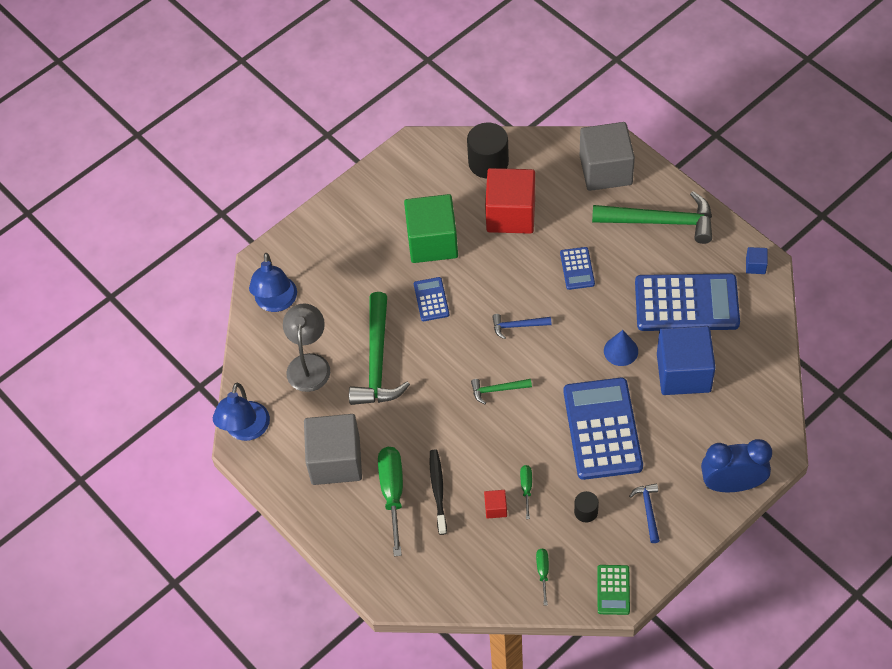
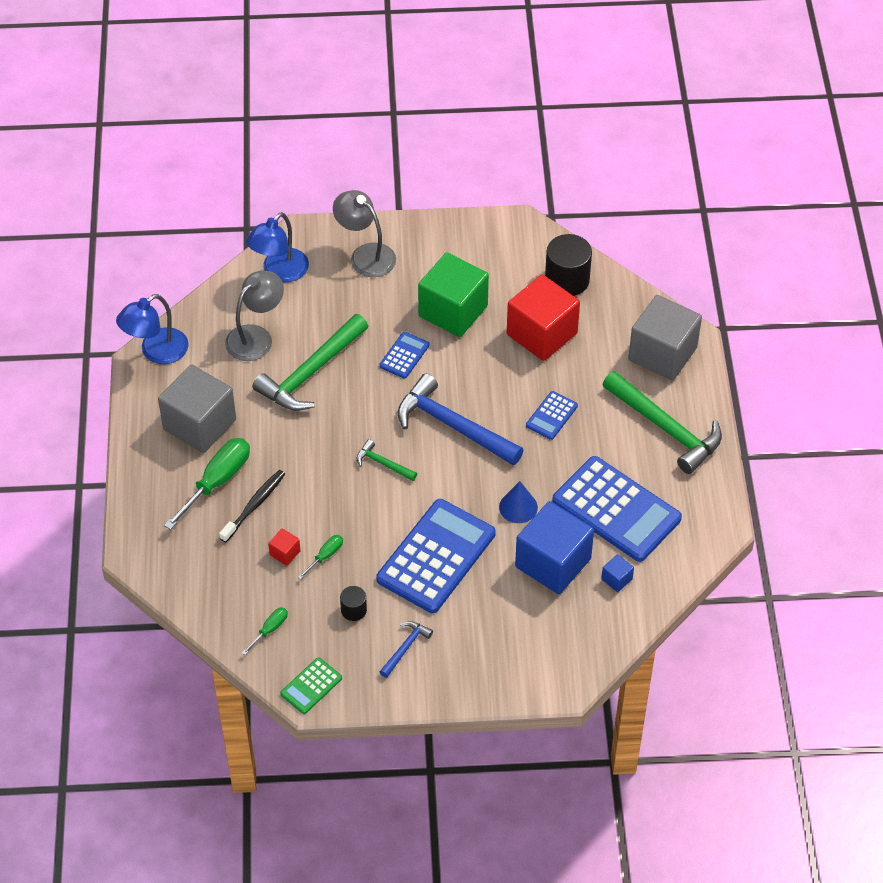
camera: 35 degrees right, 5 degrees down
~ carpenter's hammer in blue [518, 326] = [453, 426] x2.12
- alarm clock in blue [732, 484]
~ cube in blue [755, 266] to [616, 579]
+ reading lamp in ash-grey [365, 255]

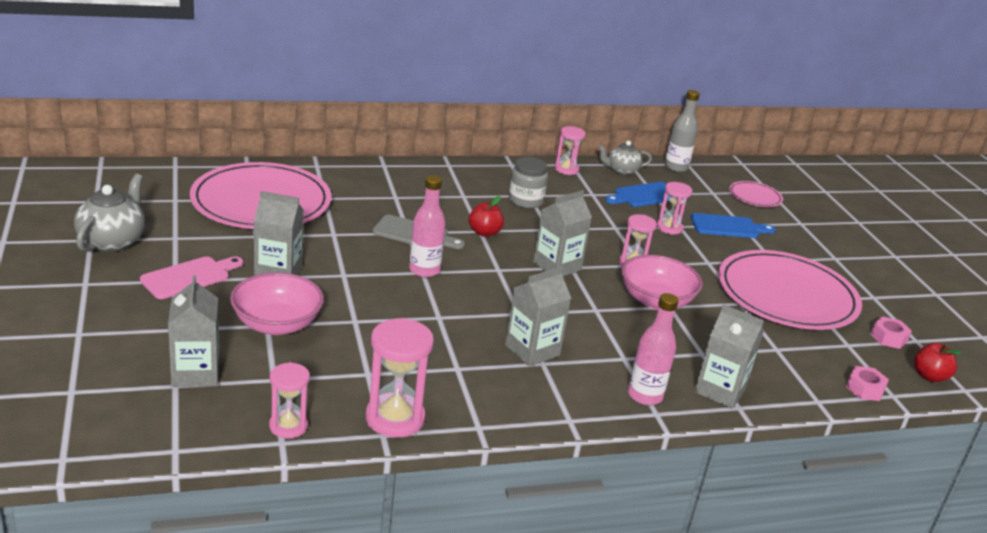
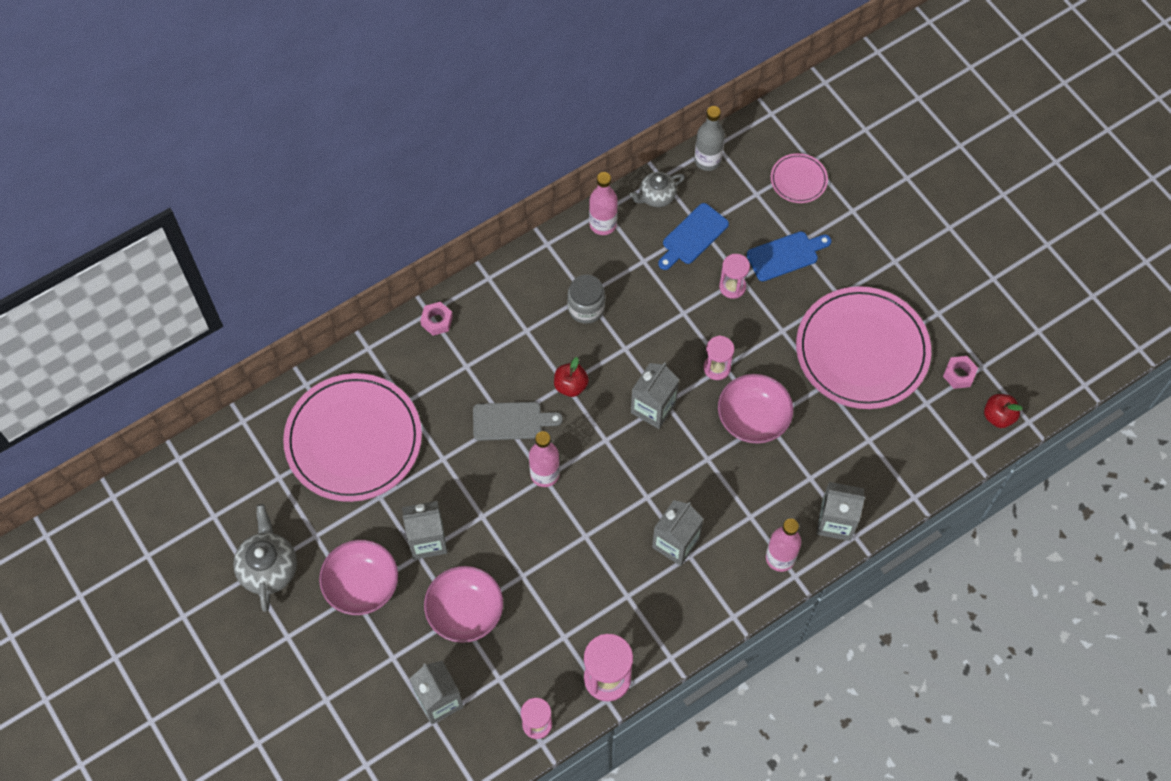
camera: 15 degrees left, 35 degrees up
~ chopping board in rosy [189, 277] to serving bowl in rosy [362, 585]
~ sand timer in rosy [566, 169] to drink bottle in rosy [603, 224]
~ hexagon nut in rosy [865, 389] to [437, 321]

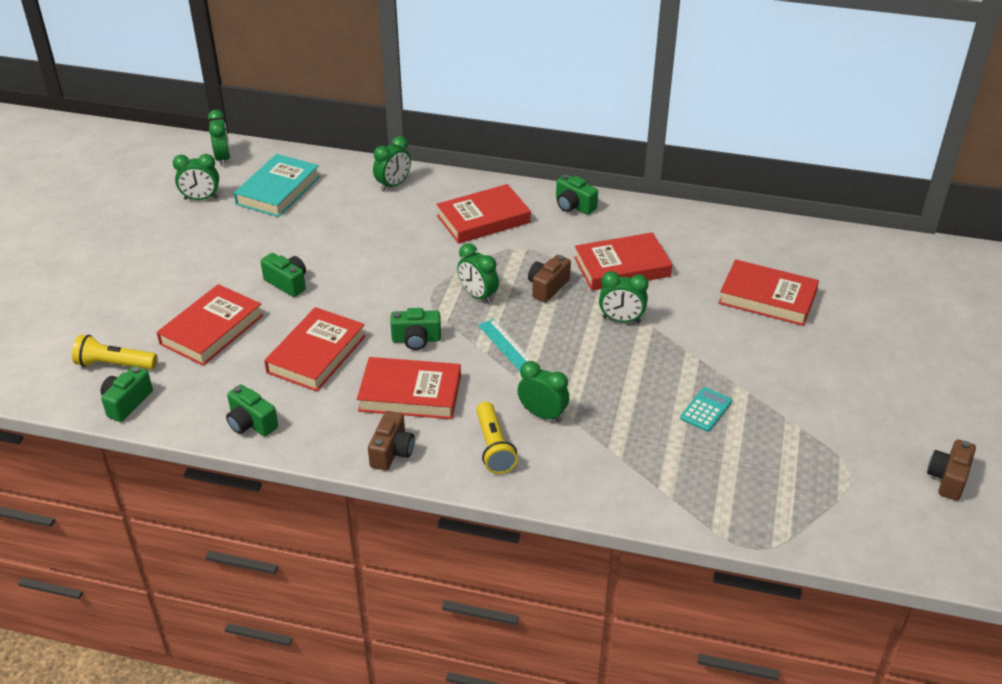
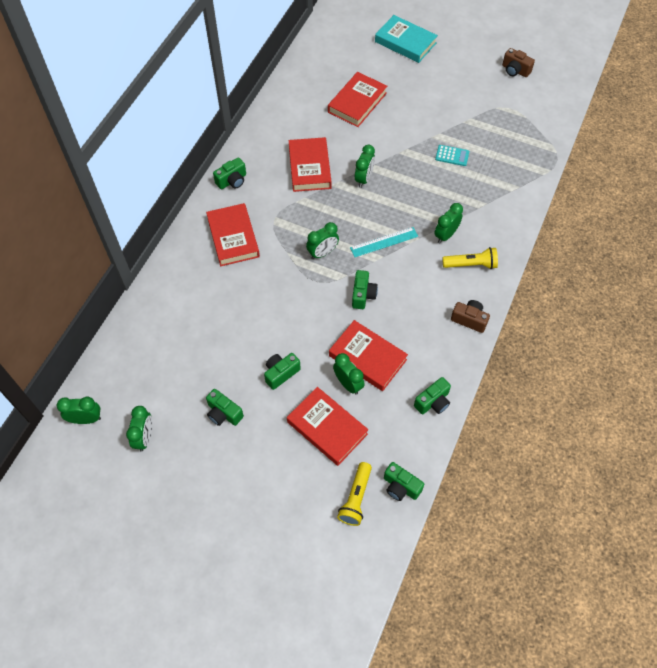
camera: 80 degrees left, 20 degrees up
~ book in aqua [278, 190] to [405, 42]
- book in red [410, 393]
~ alarm clock in emerald [393, 185] to [348, 384]
- compact camera in russet [547, 287]
~ calculator in aqua [706, 410] = [452, 155] 150 degrees clockwise
+ compact camera in emerald [223, 413]

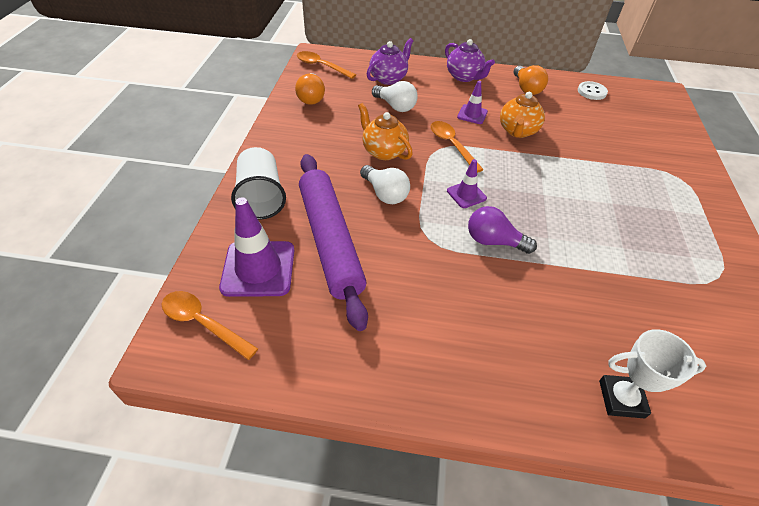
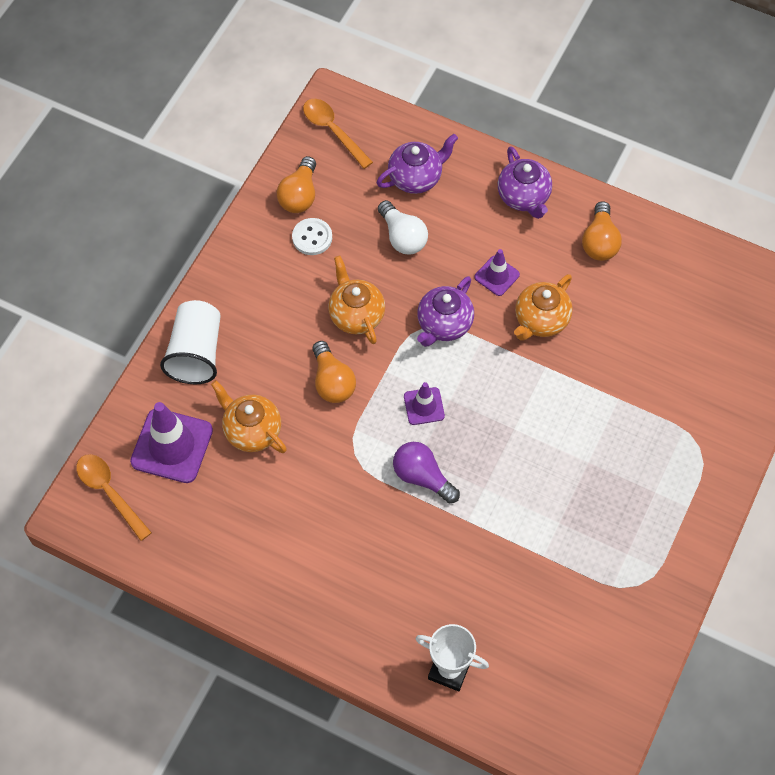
camera: 20 degrees right, 15 degrees up
~ pastry roller in violet [330, 241] to tea pot in orange [251, 430]
~ light bulb in white [385, 194] to light bulb in orange [332, 381]
~ tablespoon in orange [452, 145] to tea pot in violet [444, 325]
~ sewing button in white [591, 92] to [312, 237]

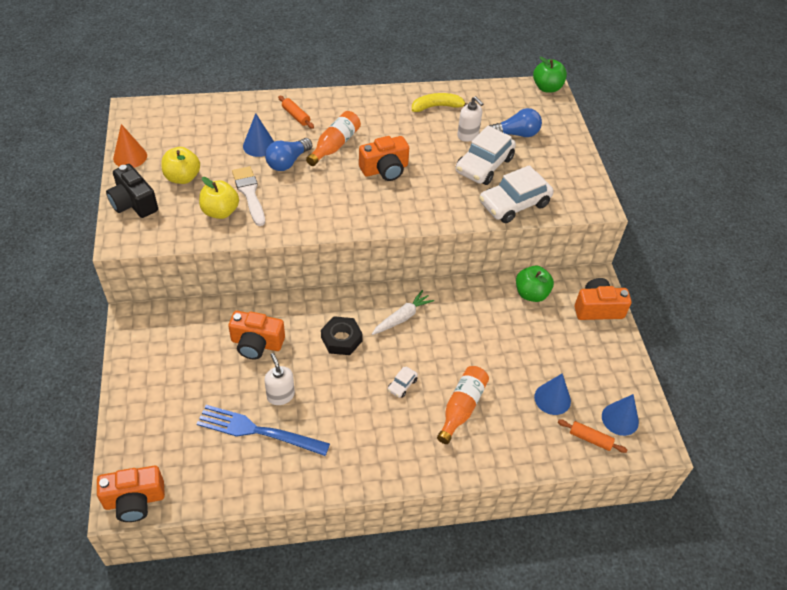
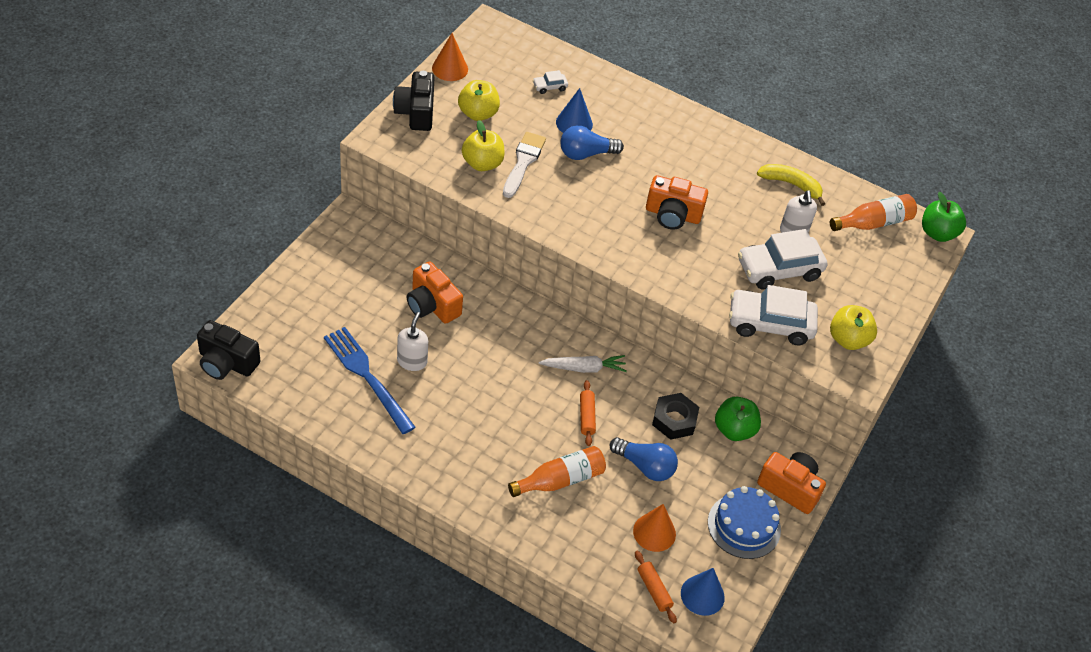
camera: 35 degrees right, 0 degrees up
~ compact camera in orange [134, 500] to compact camera in black [226, 363]
~ pastry roller in orange [296, 116] to [586, 416]
~ drink bottle in orange [334, 145] to [873, 223]
~ hexagon nut in black [341, 339] to [674, 420]
~ car in white [402, 385] to [549, 87]
~ light bulb in blue [516, 134] to [645, 466]
~ cone shape in blue [552, 399] to cone shape in orange [654, 532]
+ gateau in blue [744, 526]
+ apple in bright yellow [848, 339]

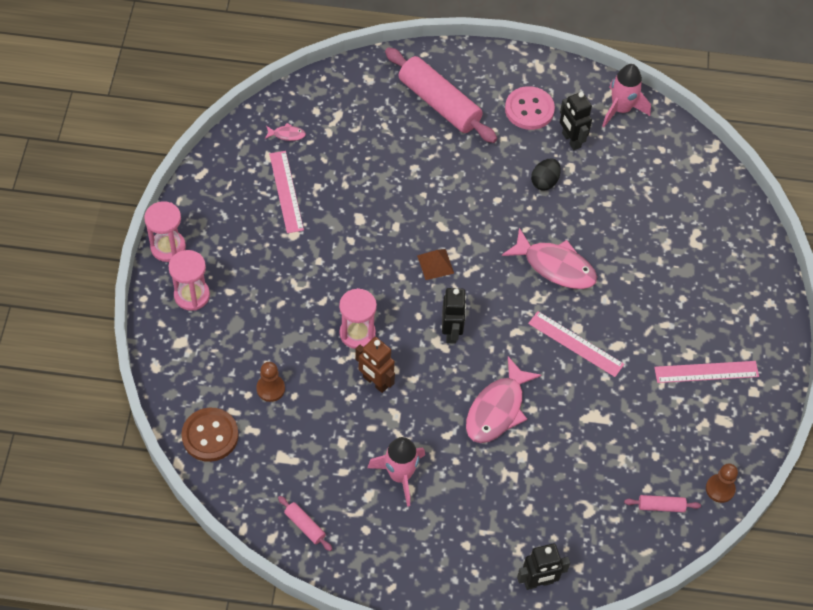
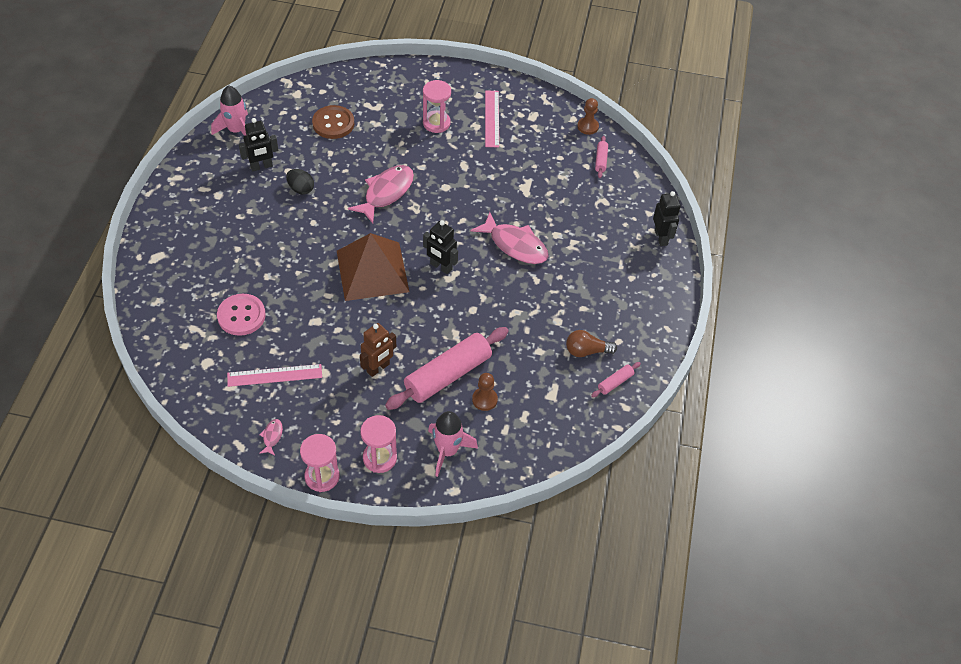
camera: 85 degrees left, 5 degrees down
~ sewing button in russet [210, 435] to [333, 123]
~ fish in rosy [287, 134] to [272, 436]
~ sand timer in rosy [357, 333] to [436, 123]
~ toy robot in russet [375, 382] to [378, 368]
~ spaceship in rosy [400, 475] to [447, 451]
~ pastry roller in rosy [439, 103] to [448, 375]
~ pyramid in russet [435, 264] = [372, 271] x2.45
~ toy robot in black [451, 332] = [441, 267] 150 degrees counterclockwise
~ sewing button in rosy [529, 109] to [241, 316]
- straightedge in rosy [576, 343]
+ light bulb in russet [586, 351]

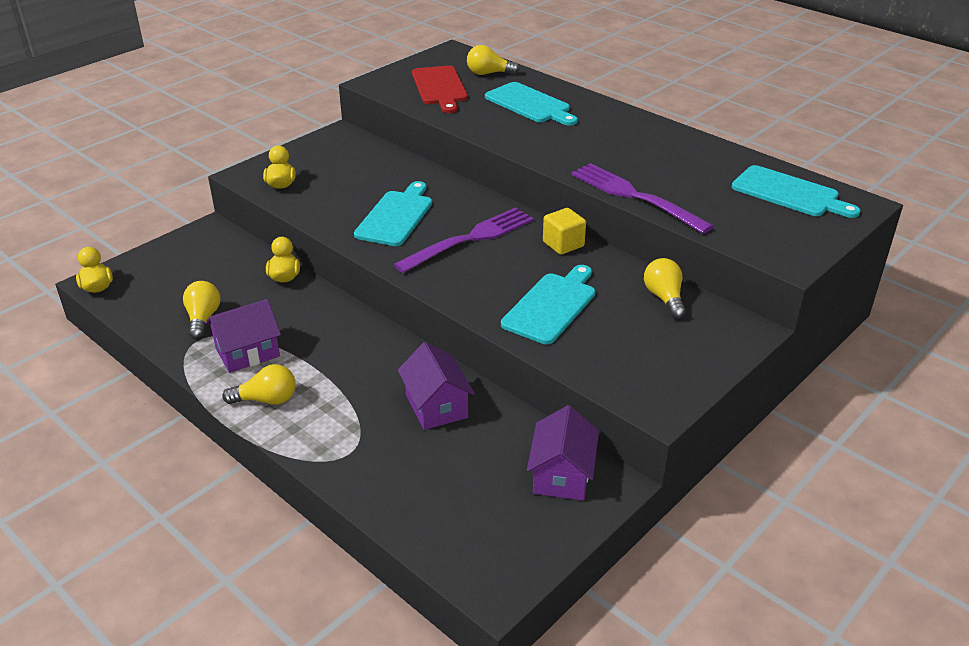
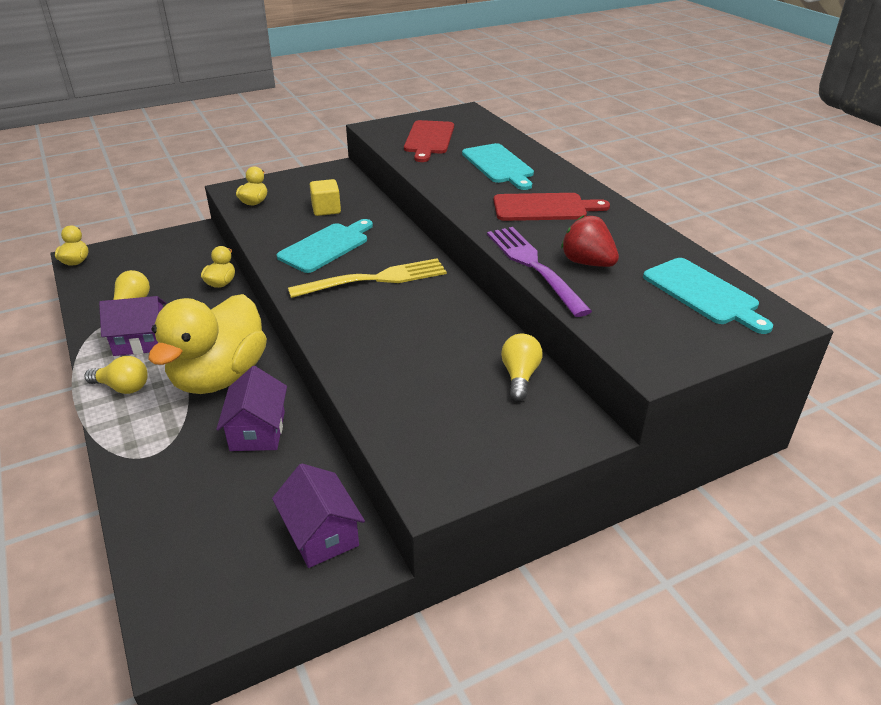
camera: 20 degrees right, 0 degrees up
~ fork in violet [470, 239] to fork in bright yellow [375, 279]
- light bulb in bright yellow [489, 73]
- chopping board in aqua [551, 306]
~ house in violet [561, 475] = [321, 534] 60 degrees counterclockwise
~ cube in bright yellow [563, 244] to [326, 209]
+ duck in bright yellow [219, 376]
+ chopping board in red [544, 208]
+ berry in red [587, 263]

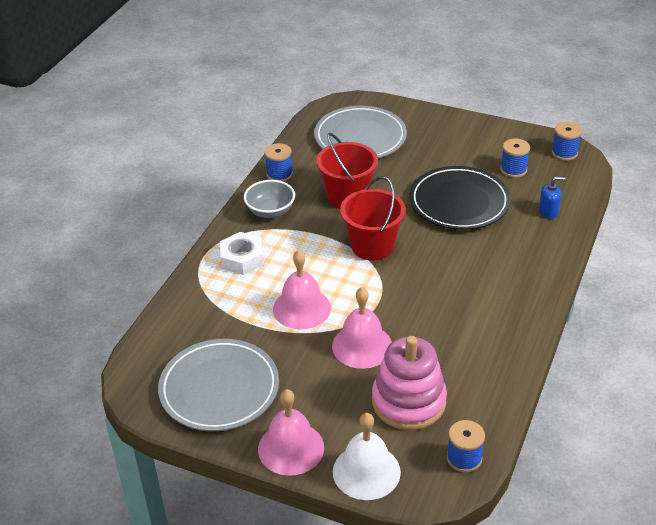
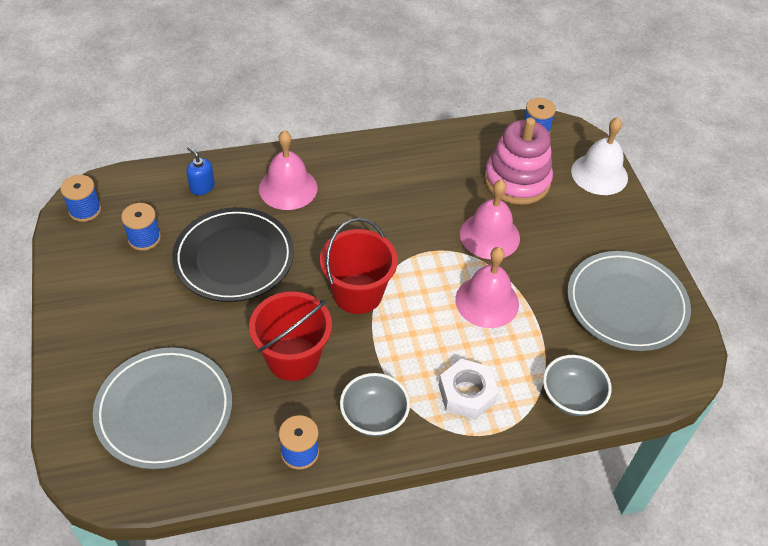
camera: 130 degrees left, 10 degrees up
~ hand bell in rosy [291, 448] to [288, 188]
+ serving bowl in ash-grey [571, 397]

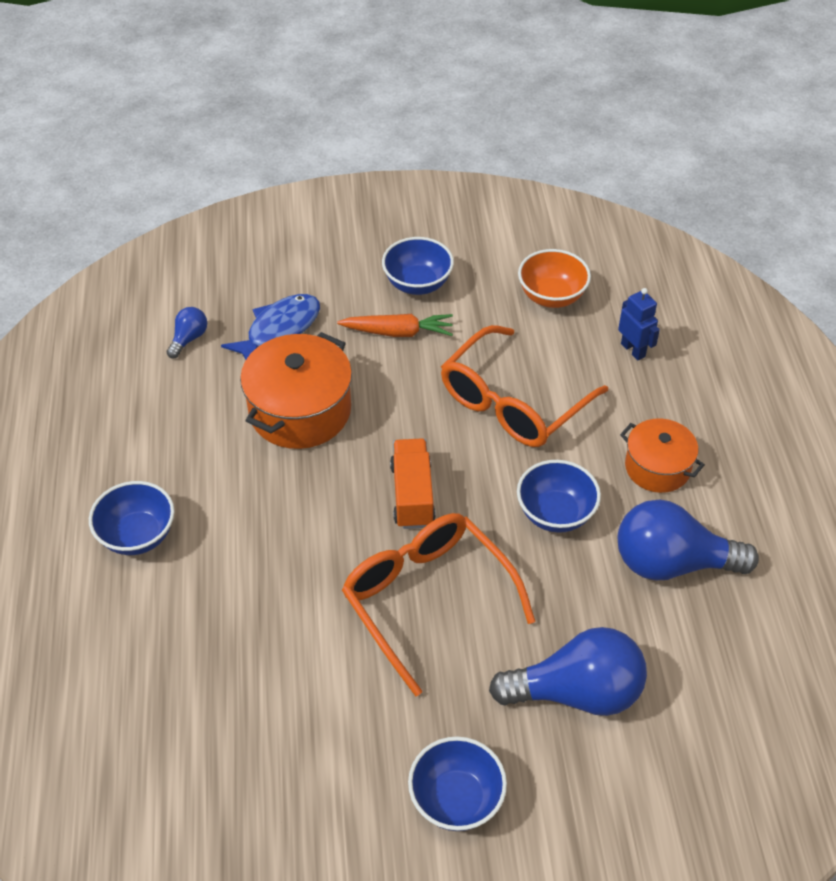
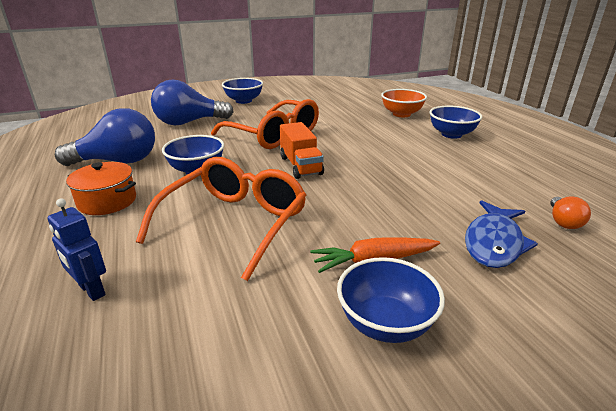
camera: 165 degrees right, 20 degrees down
~ light bulb in blue [189, 339] to light bulb in orange [563, 222]
- cooking pot in orange [300, 411]
~ serving bowl in orange [551, 296] to [401, 114]

